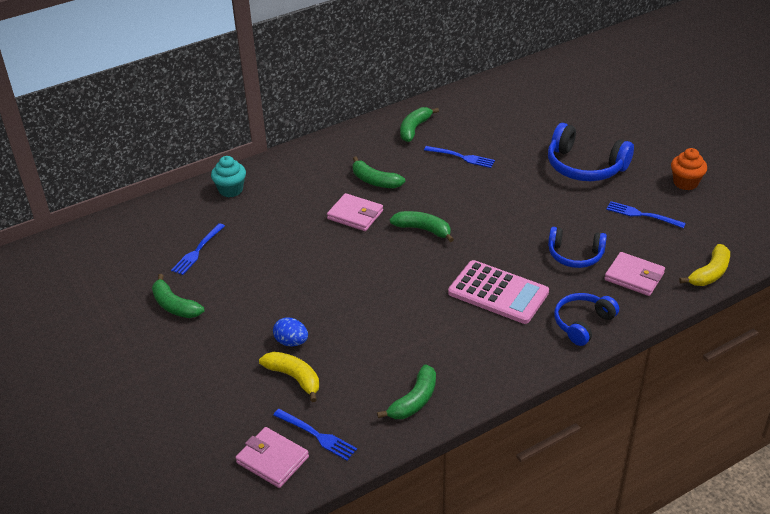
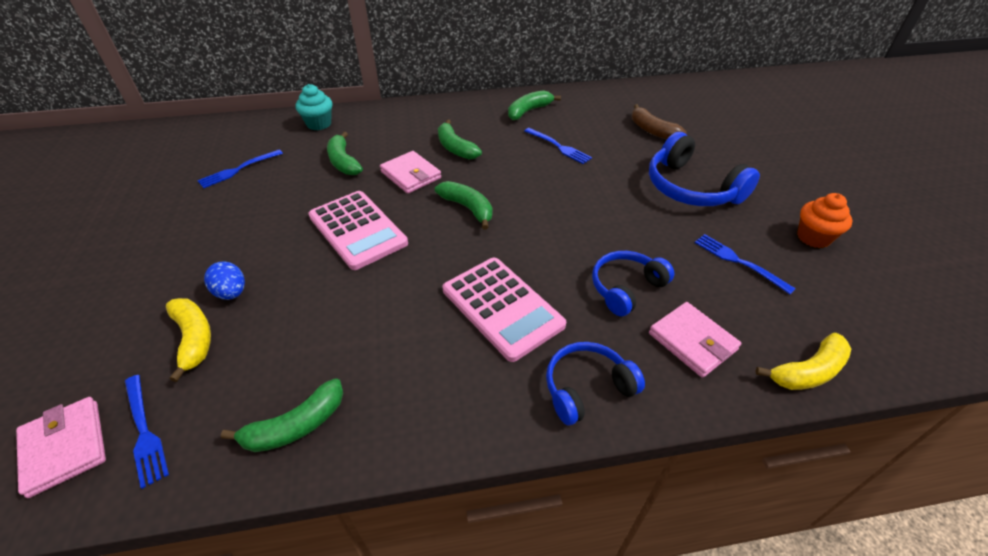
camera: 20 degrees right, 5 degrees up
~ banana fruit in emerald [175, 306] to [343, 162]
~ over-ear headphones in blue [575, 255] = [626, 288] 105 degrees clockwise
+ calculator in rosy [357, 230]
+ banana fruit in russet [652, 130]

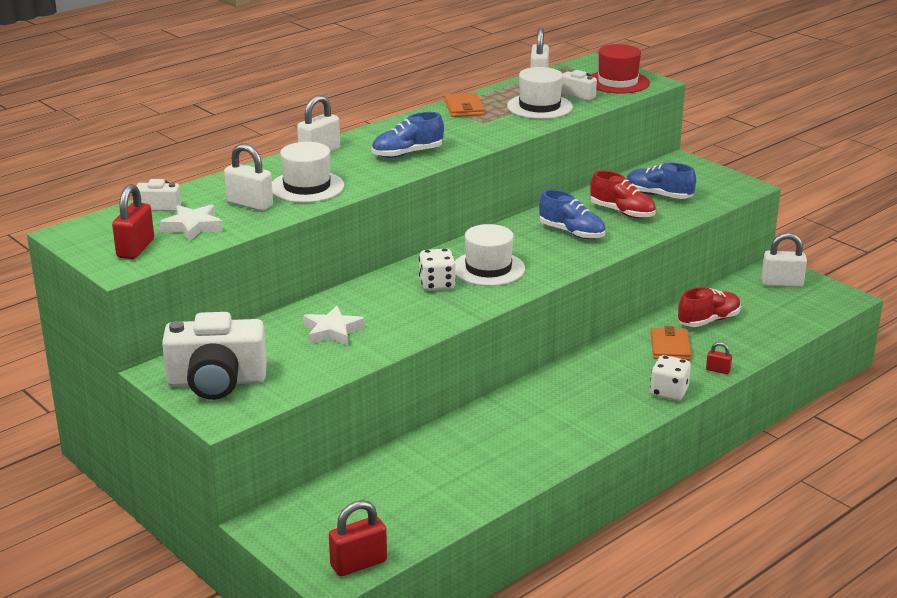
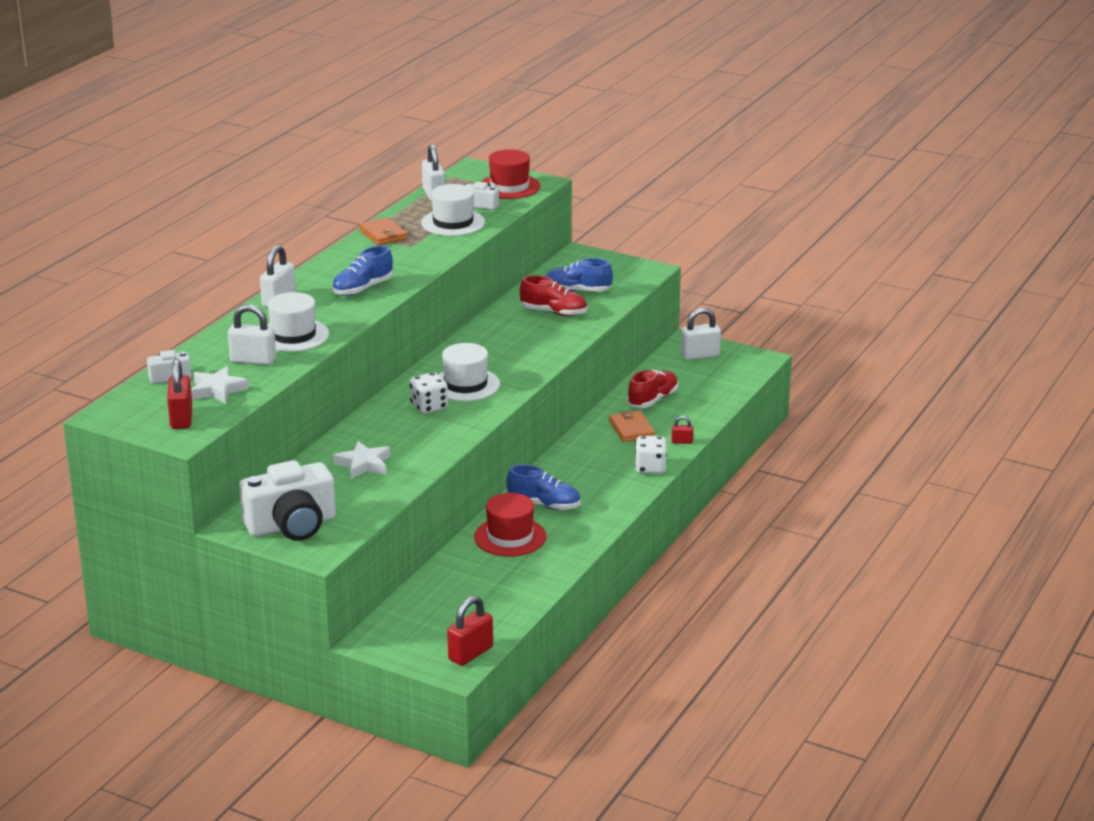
camera: 20 degrees left, 0 degrees up
~ sneaker in blue [571, 233] to [544, 505]
+ hat in red [510, 537]

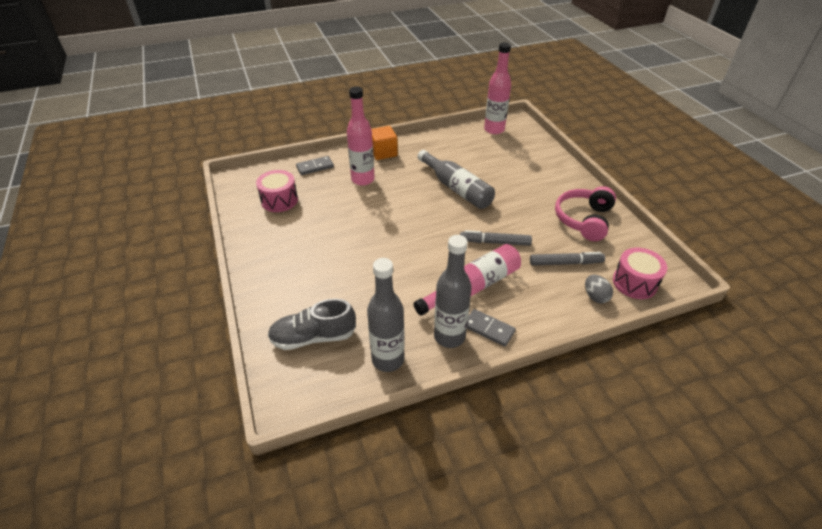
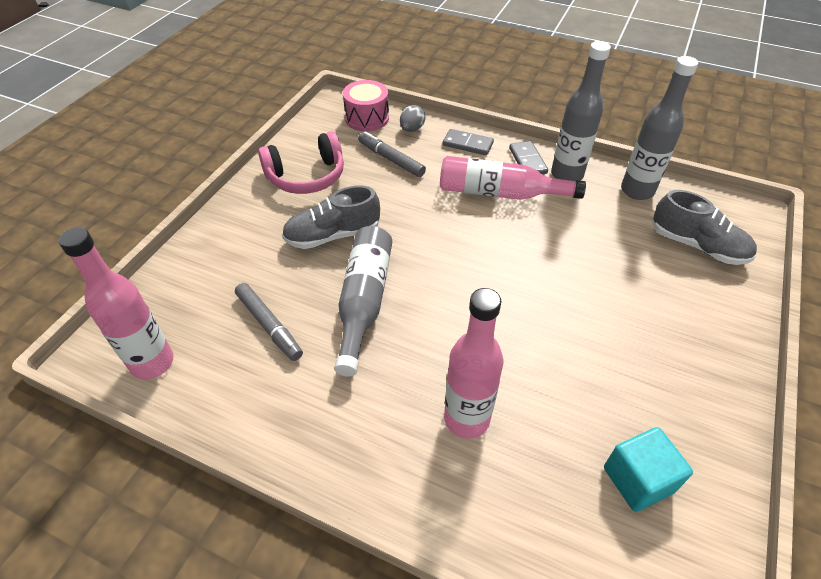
camera: 135 degrees left, 5 degrees up
~ snare drum in rosy [279, 200] to cube in aqua [638, 479]
~ domino piece in ash-grey [315, 167] to [468, 144]
- cube in orange [383, 152]
~ marker pen in ash-grey [495, 242] to [269, 325]
+ sneaker in ash-grey [332, 235]

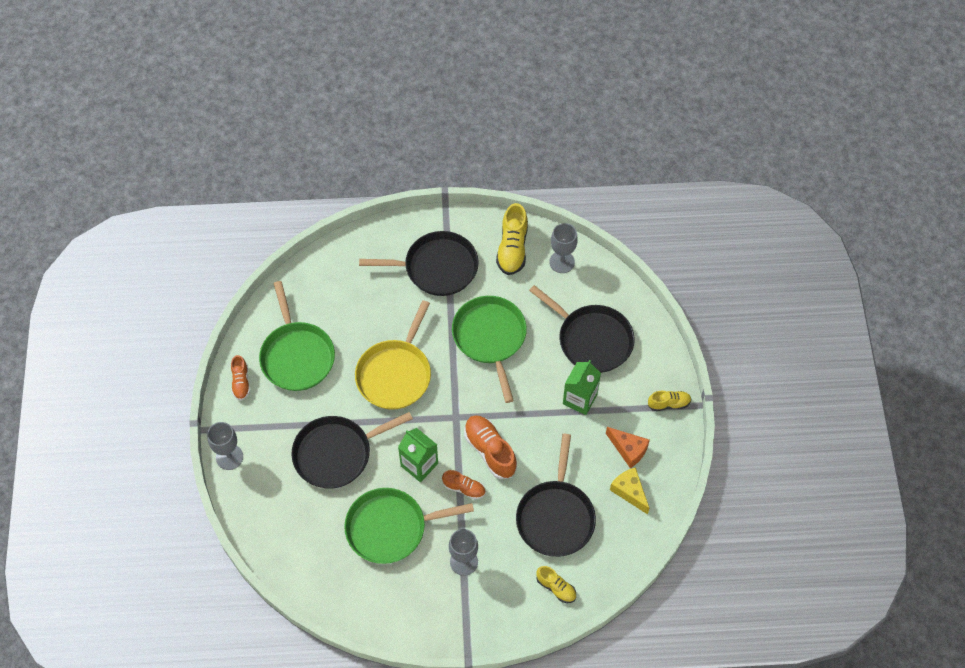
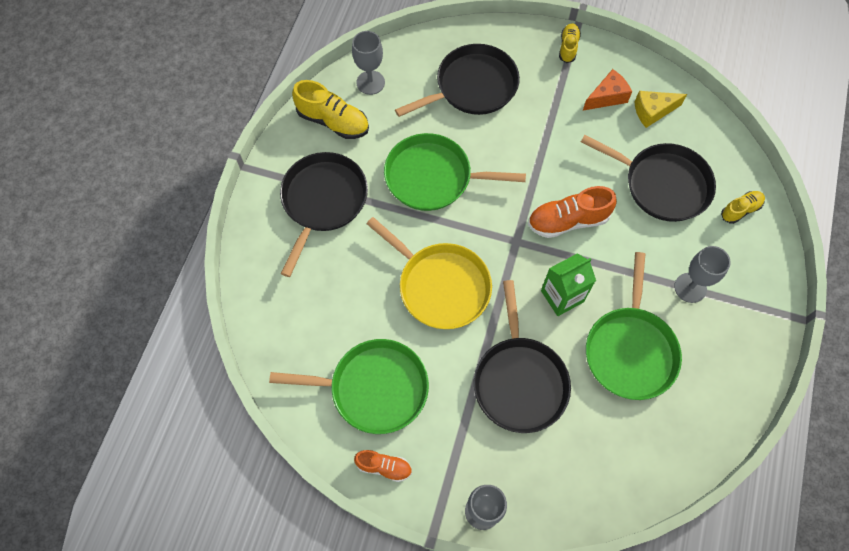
camera: 70 degrees left, 5 degrees up
- sneaker in orange [464, 488]
- juice carton in emerald [580, 399]

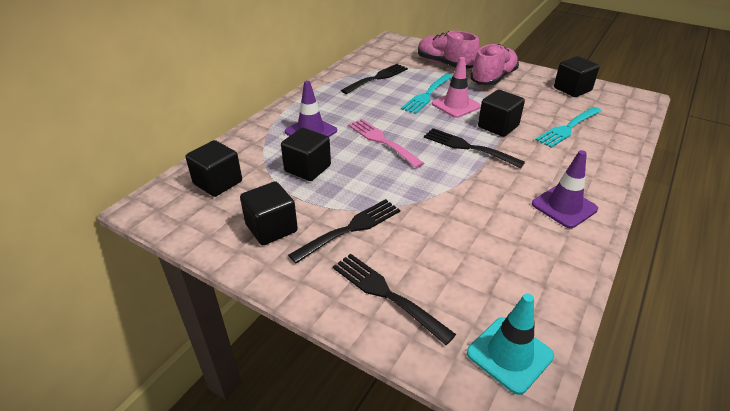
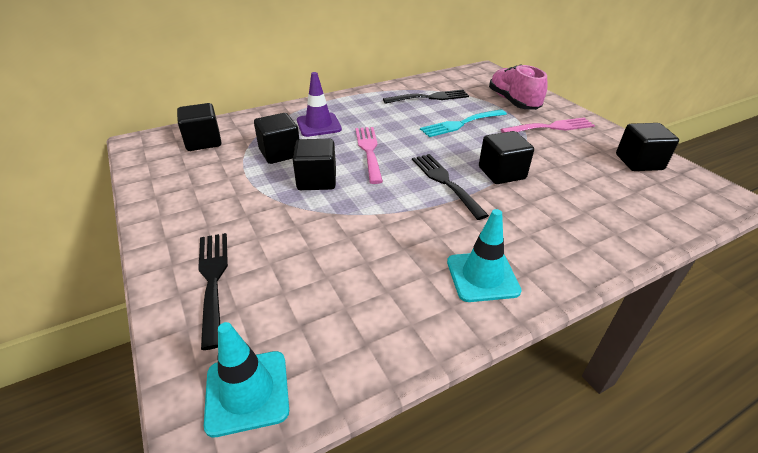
camera: 30 degrees right, 0 degrees up
~ cube in black [271, 228] to [317, 180]
- fork in black [351, 228]
- road cone in rosy [456, 105]
~ sneaker in rosy [493, 78] to fork in rosy [551, 127]
~ road cone in violet [564, 206] to road cone in aqua [482, 276]
- fork in aqua [568, 128]

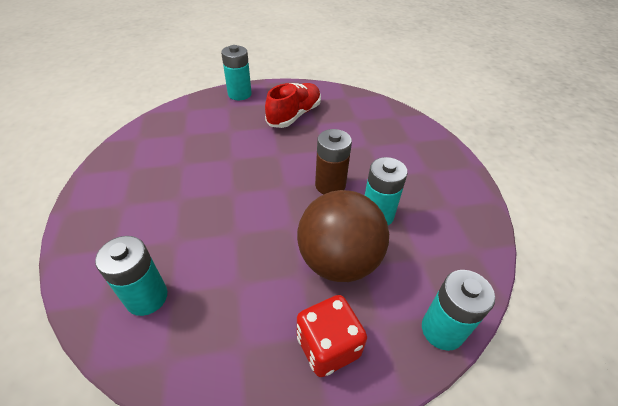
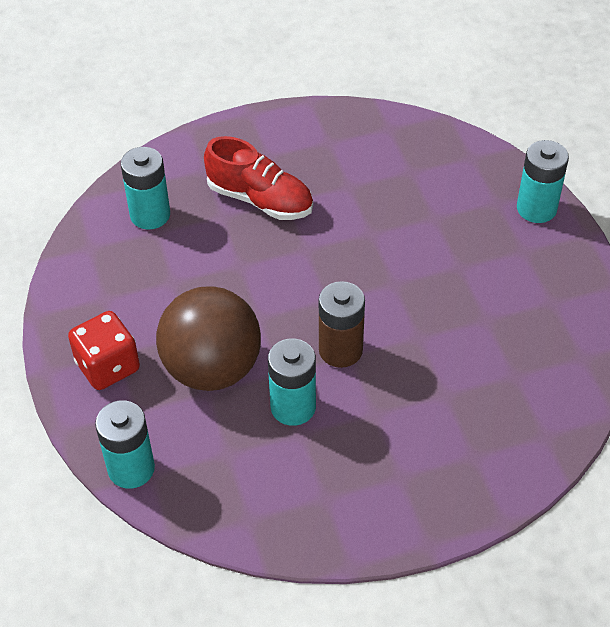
camera: 85 degrees right, 5 degrees up
~ sneaker in red [294, 115] to [260, 199]

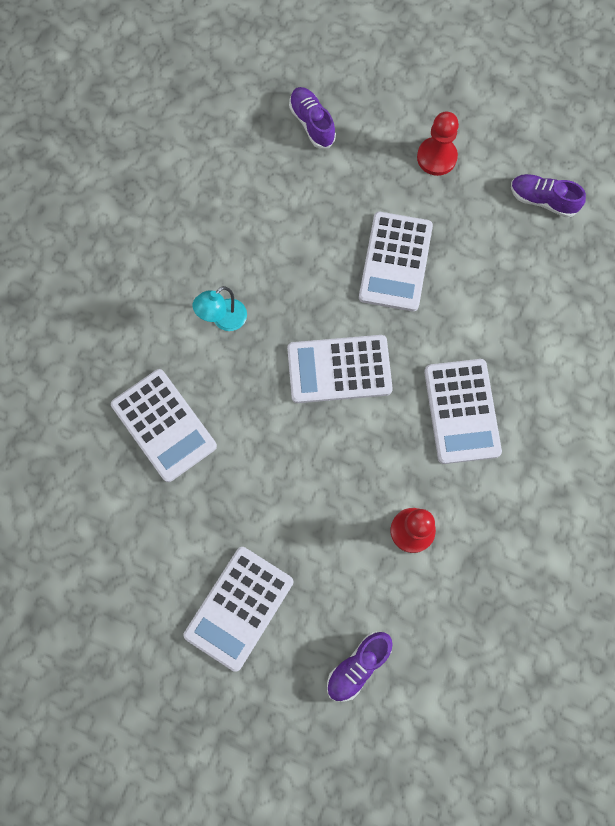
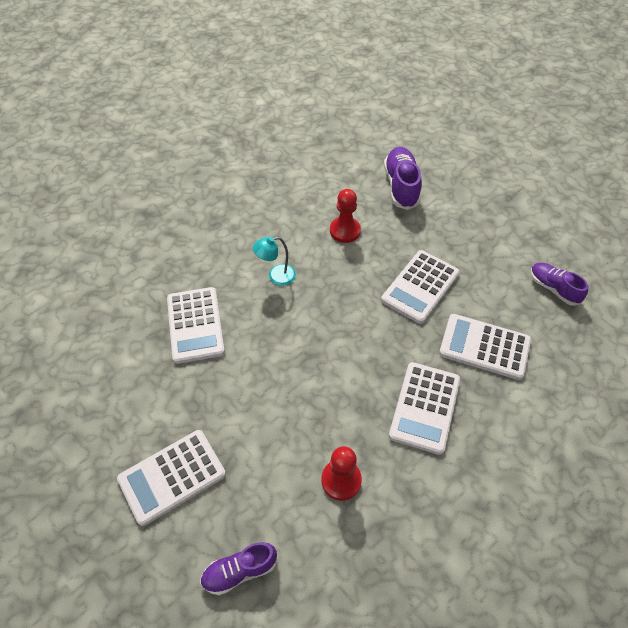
camera: 25 degrees right, 20 degrees down
~ calculator in white [339, 369] to [484, 347]
~ sneaker in violet [312, 123] = [401, 186] x1.50
~ game pawn in red [436, 157] to [345, 231]

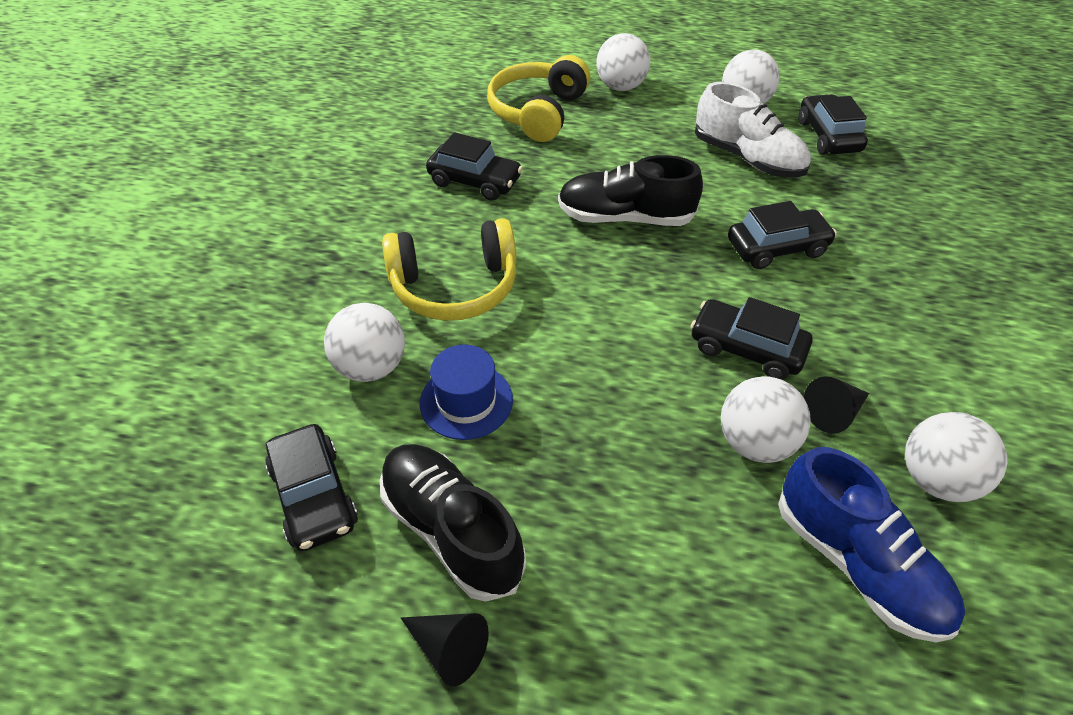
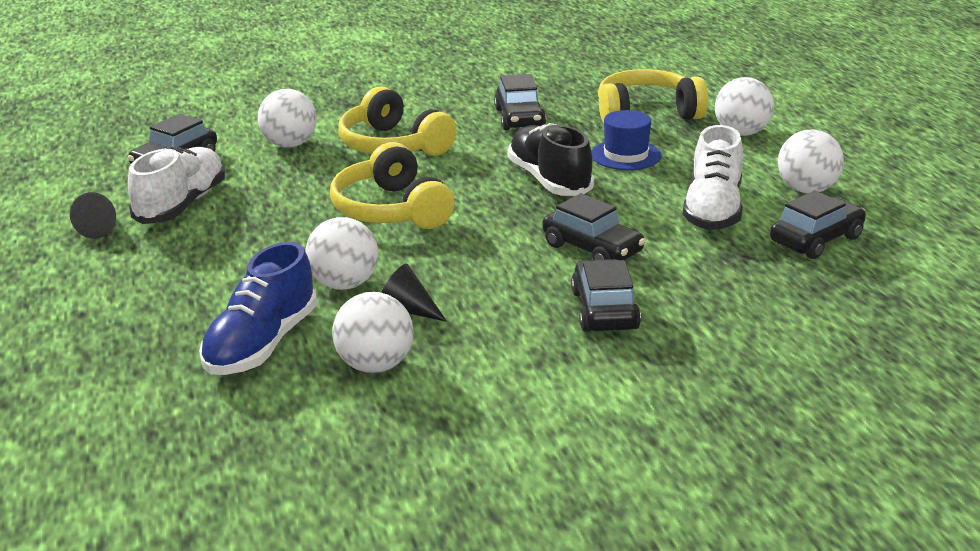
camera: 60 degrees right, 20 degrees down
~ sneaker in black [452, 530] to sneaker in white [181, 205]
~ hat in blue [466, 401] to [626, 155]
~ car in black [746, 348] to [604, 310]
+ over-ear headphones in bright yellow [391, 210]

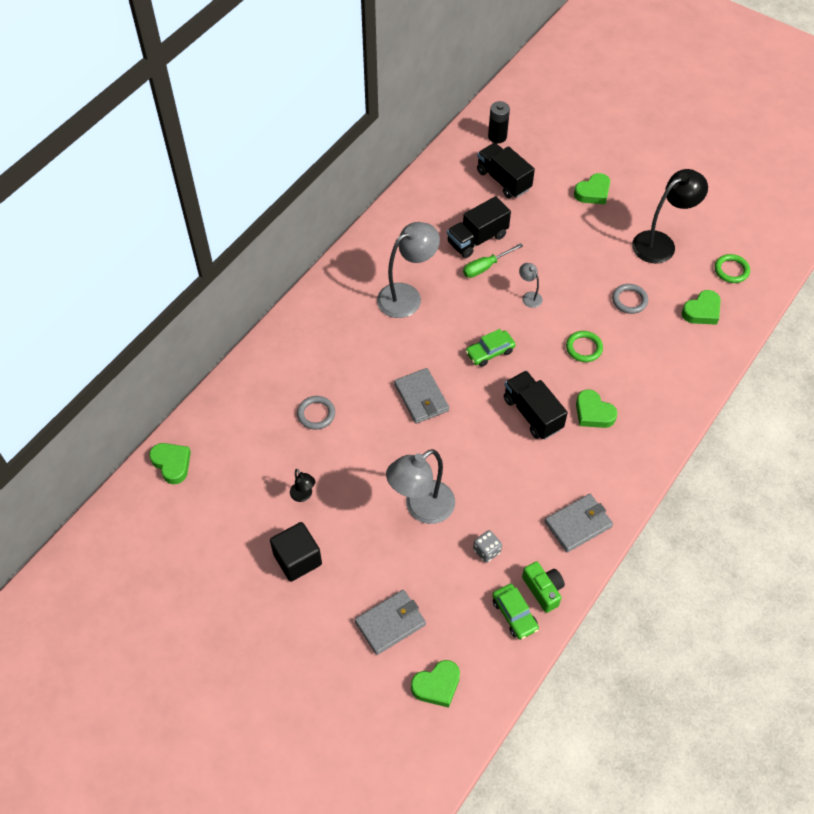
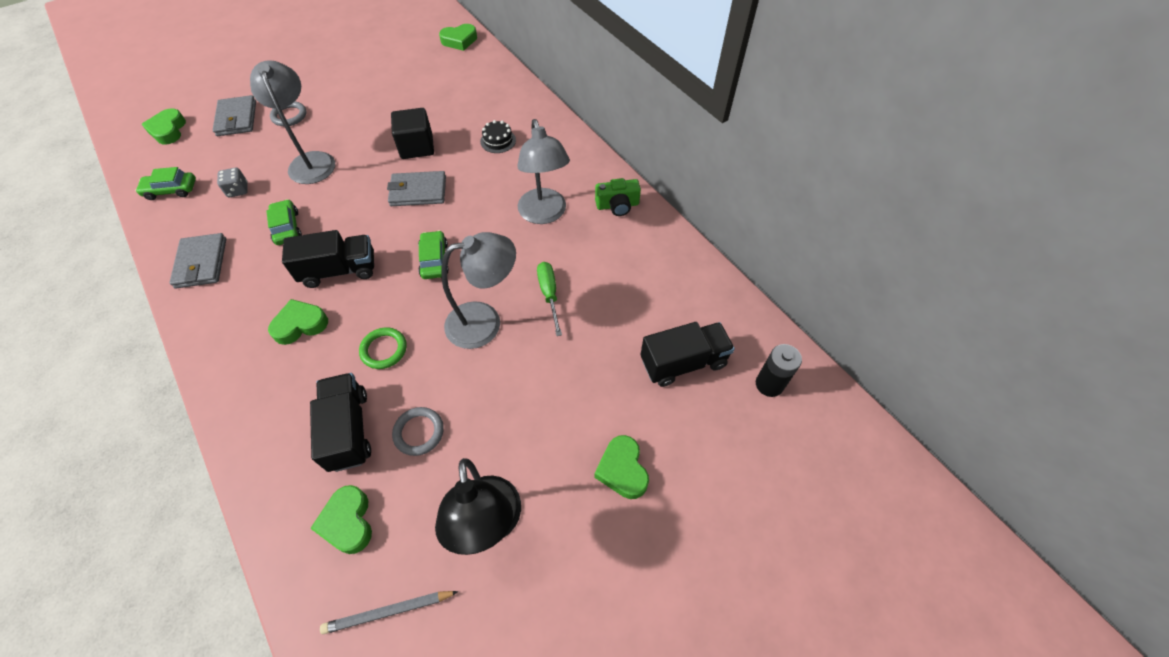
camera: 110 degrees right, 0 degrees up
~ cube in black [297, 559] to [417, 147]
- reading lamp in black [303, 496]
~ ring in ash-grey [316, 414] to [289, 116]
~ lorry in black [477, 239] to [348, 430]
~ reading lamp in ash-grey [529, 296] = [485, 322] x2.18
~ compact camera in emerald [543, 590] to [617, 205]
~ ring in emerald [731, 270] to lead pencil in ash-grey [388, 612]
+ car in emerald [287, 227]
+ gateau in black [498, 141]

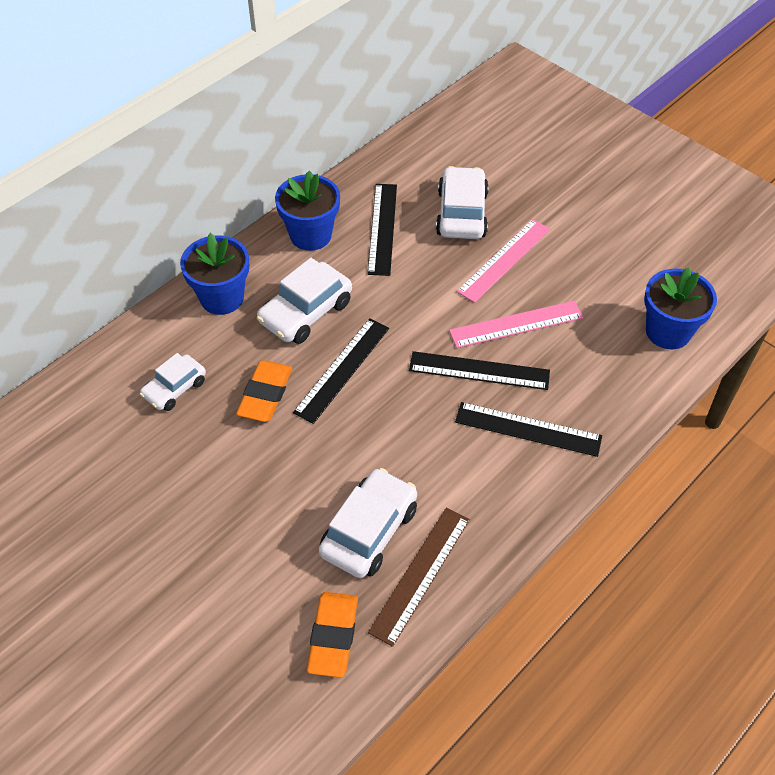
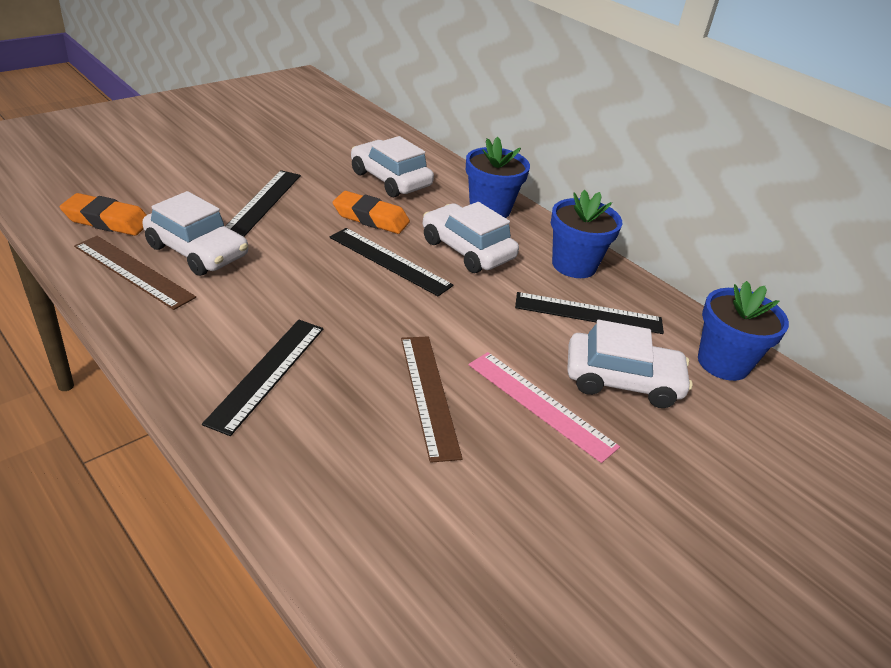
camera: 90 degrees right, 15 degrees down
~ car in white [175, 388] = [390, 179] x1.58
~ straightedge in black [479, 371] to [263, 202]
~ straightedge in rosy [516, 324] to straightedge in russet [428, 394]
~ potted plant in blue [668, 331] to [723, 363]

